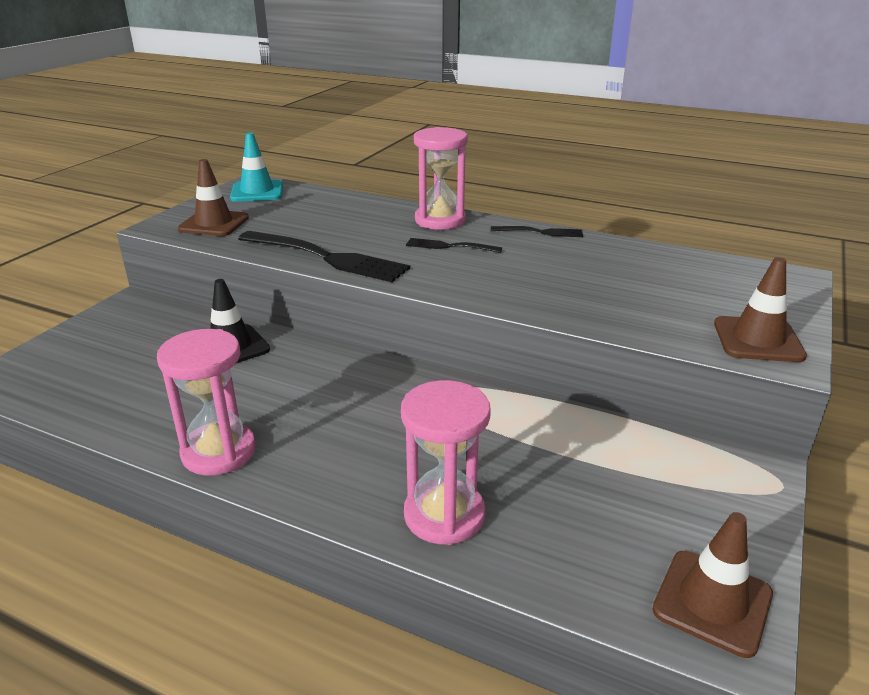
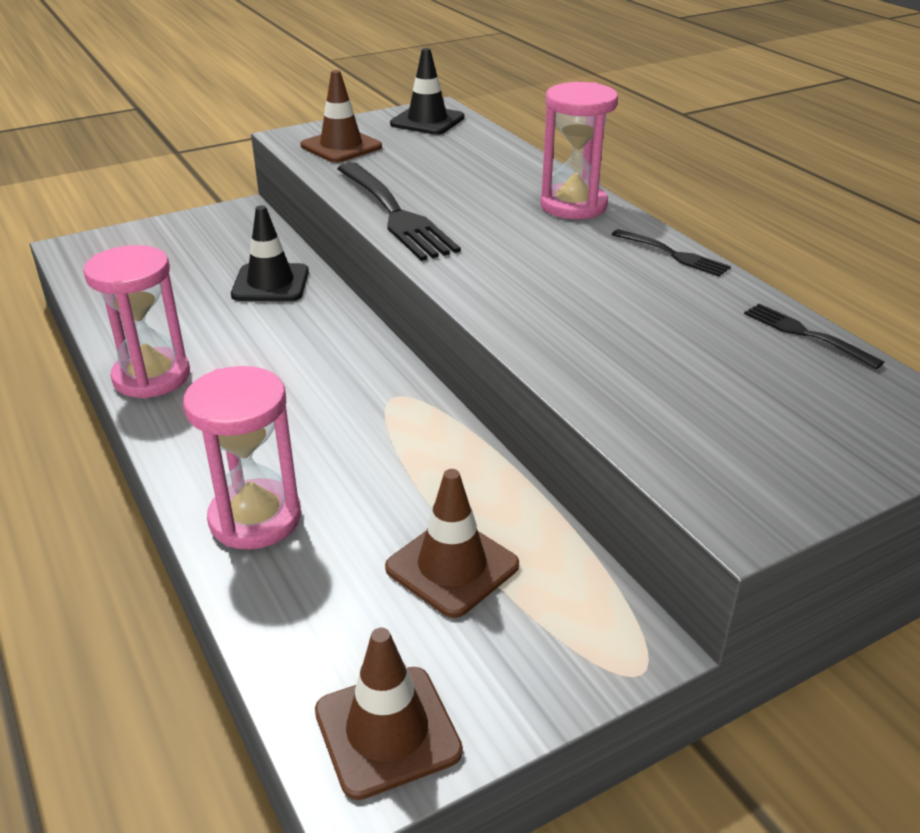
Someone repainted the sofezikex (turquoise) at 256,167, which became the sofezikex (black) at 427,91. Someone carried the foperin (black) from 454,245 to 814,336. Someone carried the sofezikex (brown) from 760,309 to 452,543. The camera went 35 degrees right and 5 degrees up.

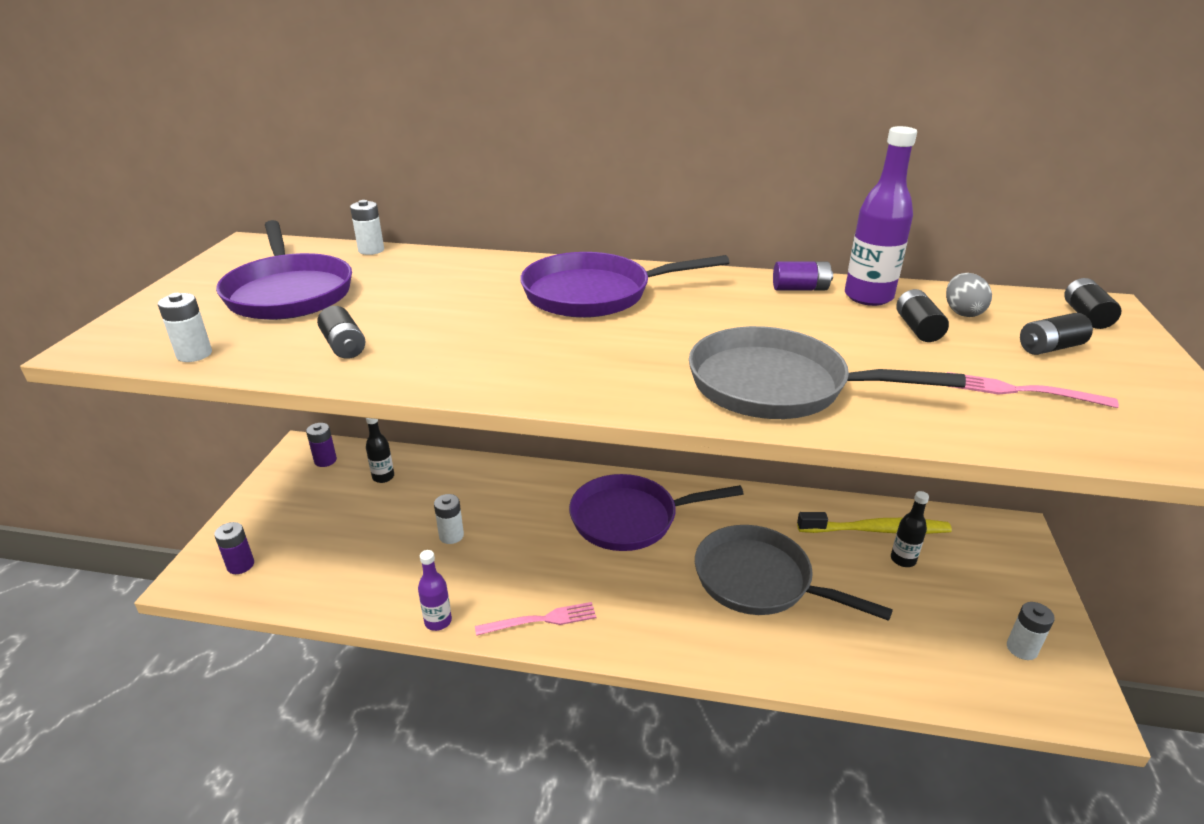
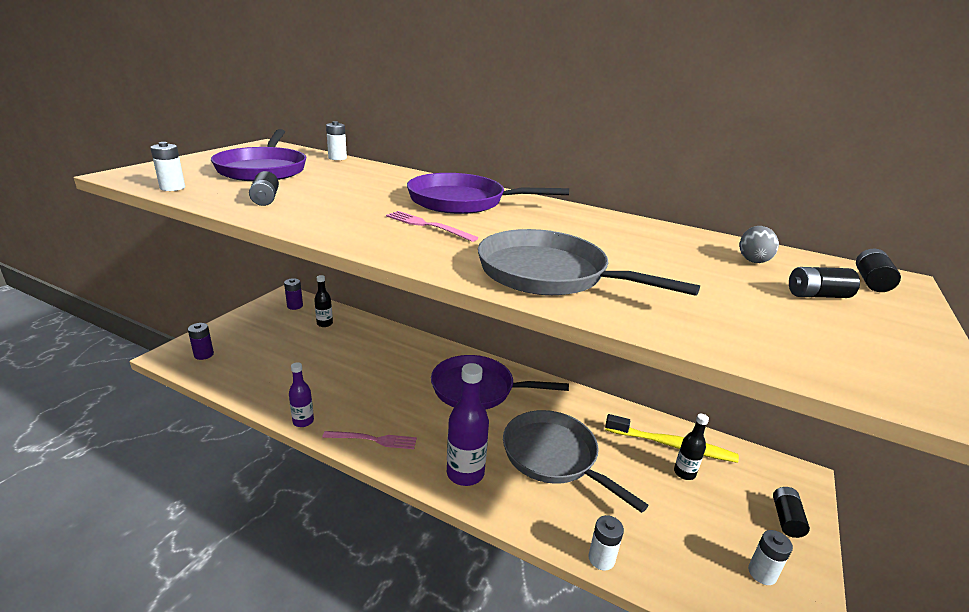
Someone carried the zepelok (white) from 449,519 to 606,543. Someone took away the zepelok (purple) at 803,275. Someone carried the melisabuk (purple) from 881,216 to 468,424. Someone carried the zepelok (black) from 922,315 to 791,512. Someone carried the foperin (pink) from 1033,390 to 432,226. The camera went 15 degrees right and 5 degrees down.

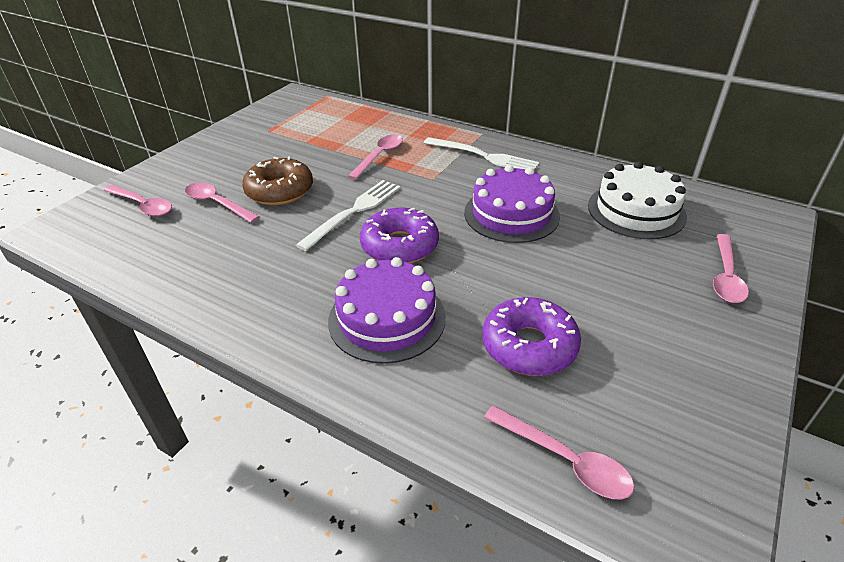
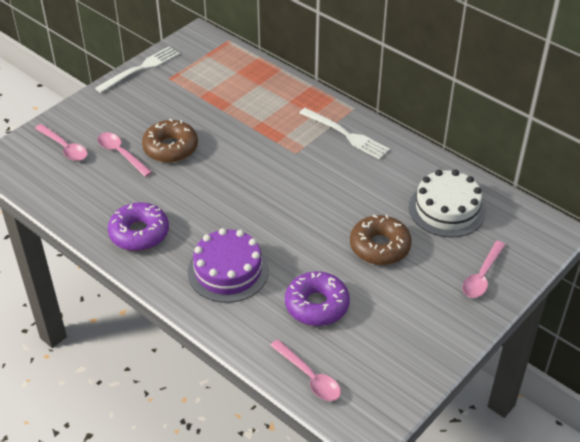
Someone carried the foperin (white) from 348,215 to 137,69. Someone took away the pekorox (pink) at 375,157. Someone carried the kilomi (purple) from 399,235 to 138,226. Someone took away the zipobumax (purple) at 512,204. Someone put down the kilomi (brown) at 381,240. The camera went 10 degrees right and 5 degrees up.

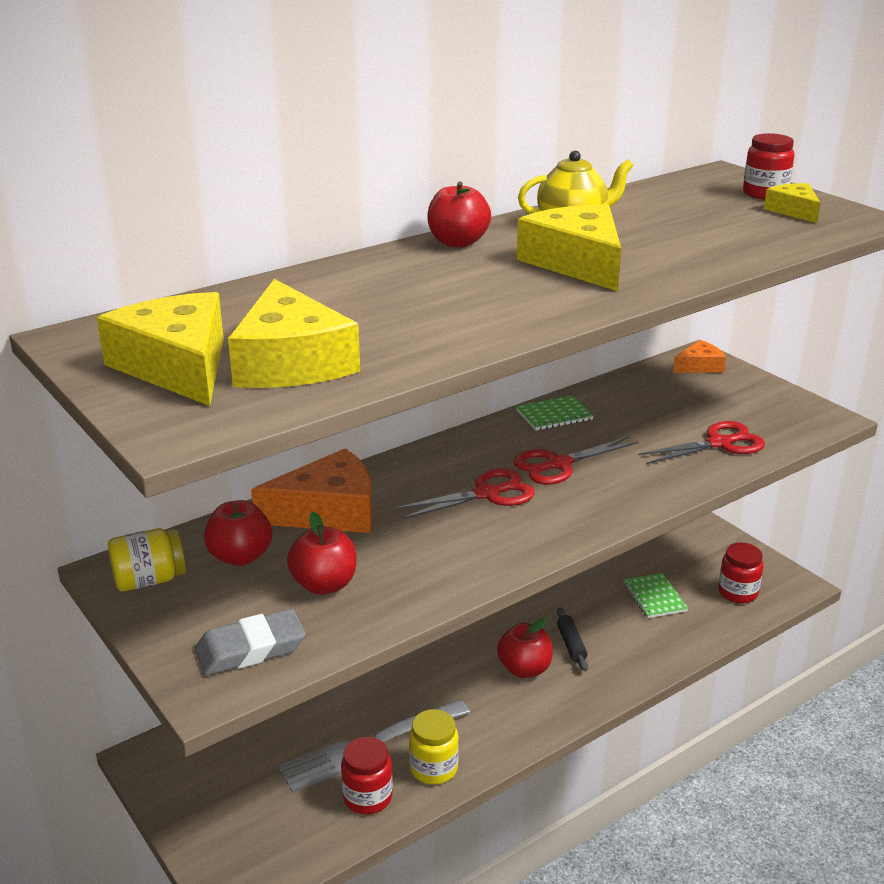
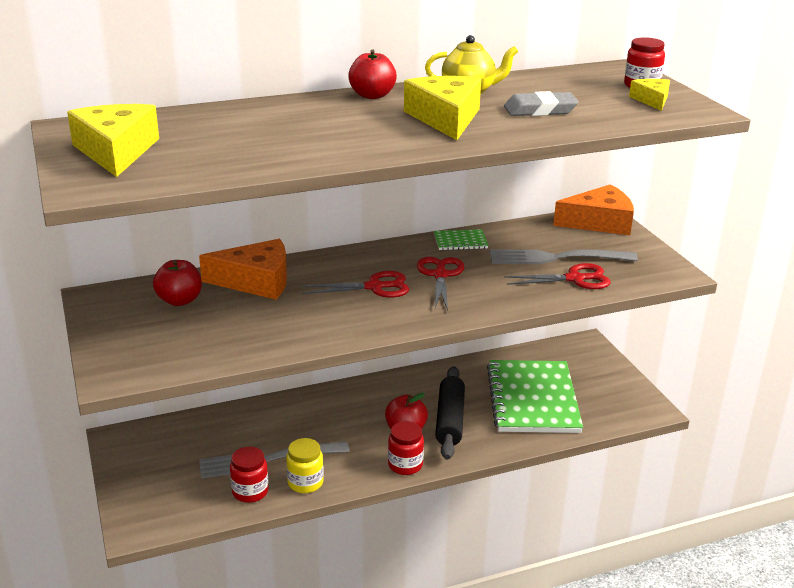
Someone took away the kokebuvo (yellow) at 147,560. Someone carried the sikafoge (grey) from 250,642 to 541,103. Someone took away the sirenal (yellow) at 294,333. Someone took away the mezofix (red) at 321,553. Someone rotated the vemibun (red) at 576,460 by 105 degrees clockwise. Someone scaled the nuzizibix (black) at 572,639 by 1.98. Someone scaled the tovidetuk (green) at 656,595 by 2.35. Someone scaled the sirenal (orange) at 699,356 by 1.85. Someone carried the kokebuvo (red) from 740,572 to 406,448. Someone put down the foperin (grey) at 564,256. The camera went 15 degrees right and 0 degrees up.

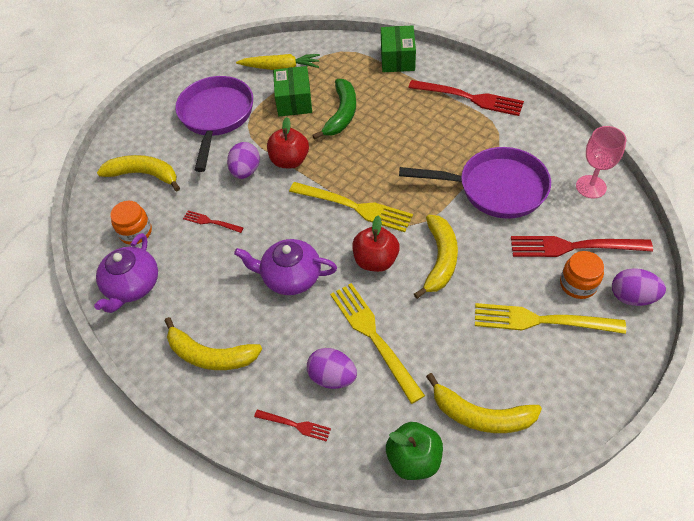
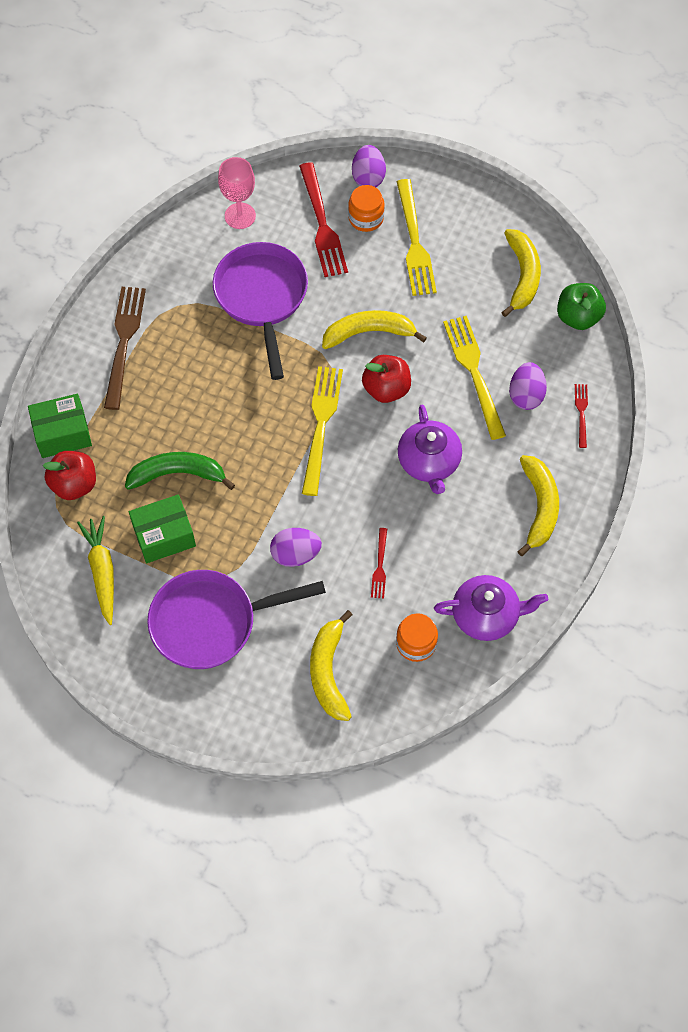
Someone carried the mezofix (red) from 288,142 to 69,475. Someone rotated the foperin (yellow) at 377,343 by 120 degrees clockwise. Someone repainted the foperin (red) at 466,98, which became the foperin (brown) at 125,348. The camera went 110 degrees left and 10 degrees up.

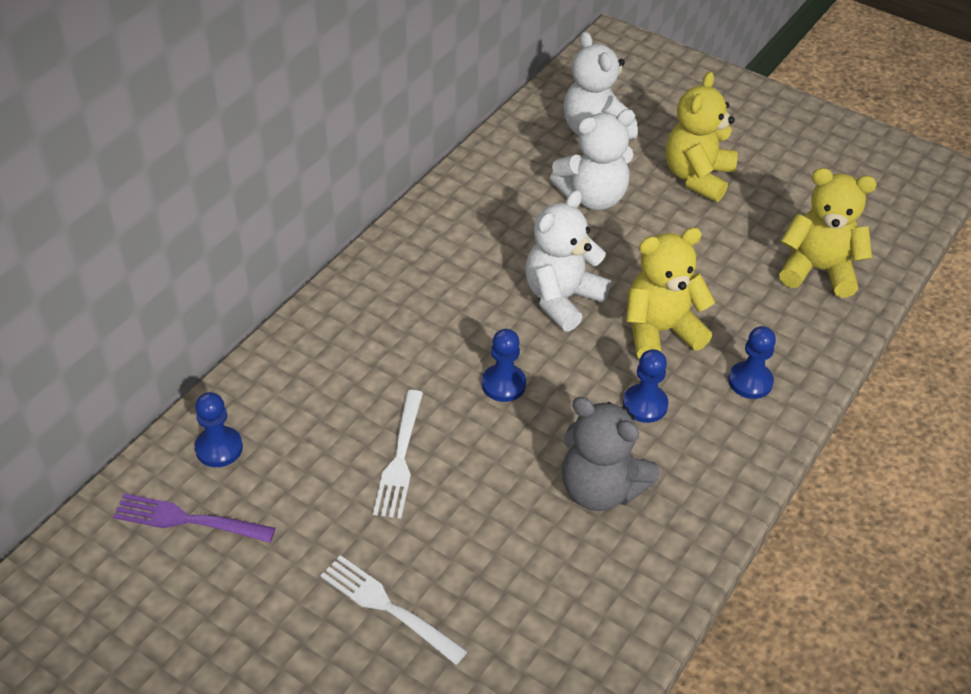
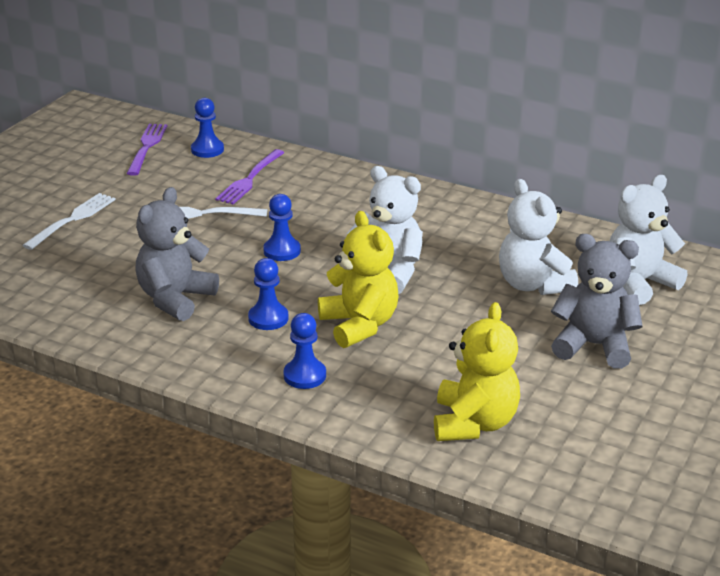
Someone repainted the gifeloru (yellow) at 701,137, which became the gifeloru (grey) at 597,301. Someone put down the foperin (purple) at 250,176. The camera went 85 degrees right and 15 degrees down.

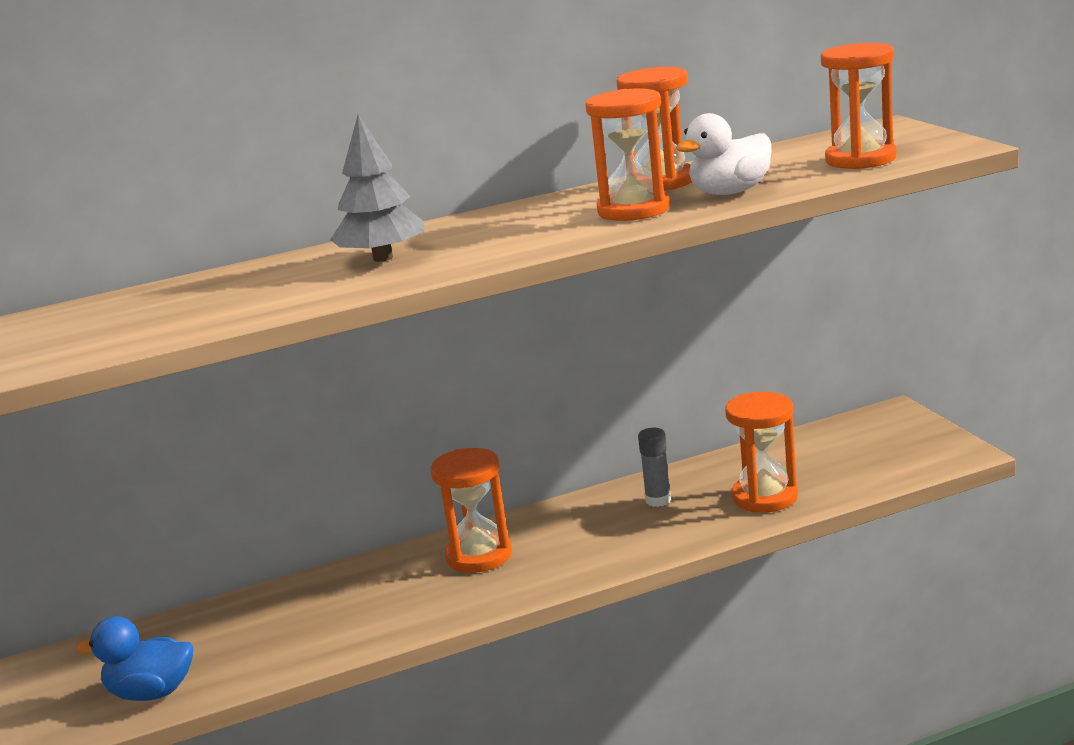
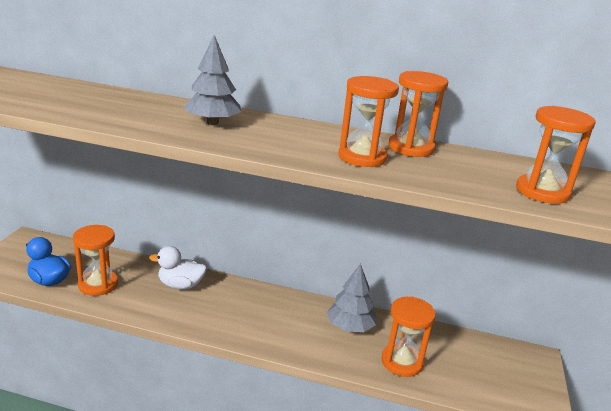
Someone carried the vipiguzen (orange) from 471,510 to 95,260. Someone swapped the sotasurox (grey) at 654,467 for the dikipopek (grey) at 351,297. Someone carried the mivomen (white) from 724,154 to 178,268. The camera went 30 degrees right and 5 degrees up.

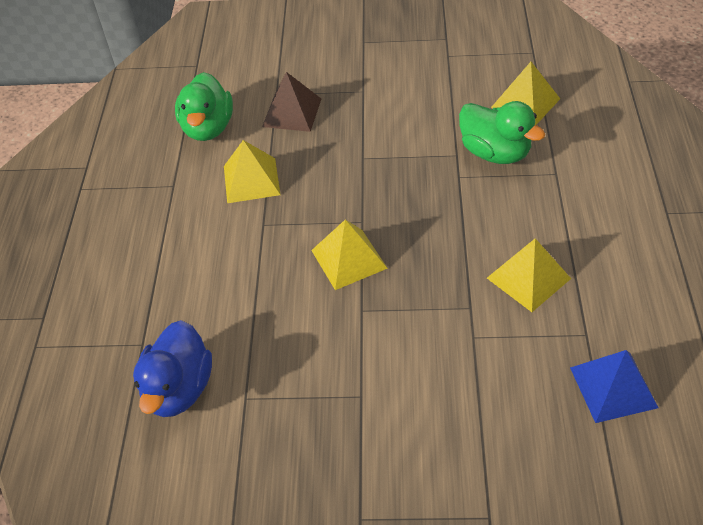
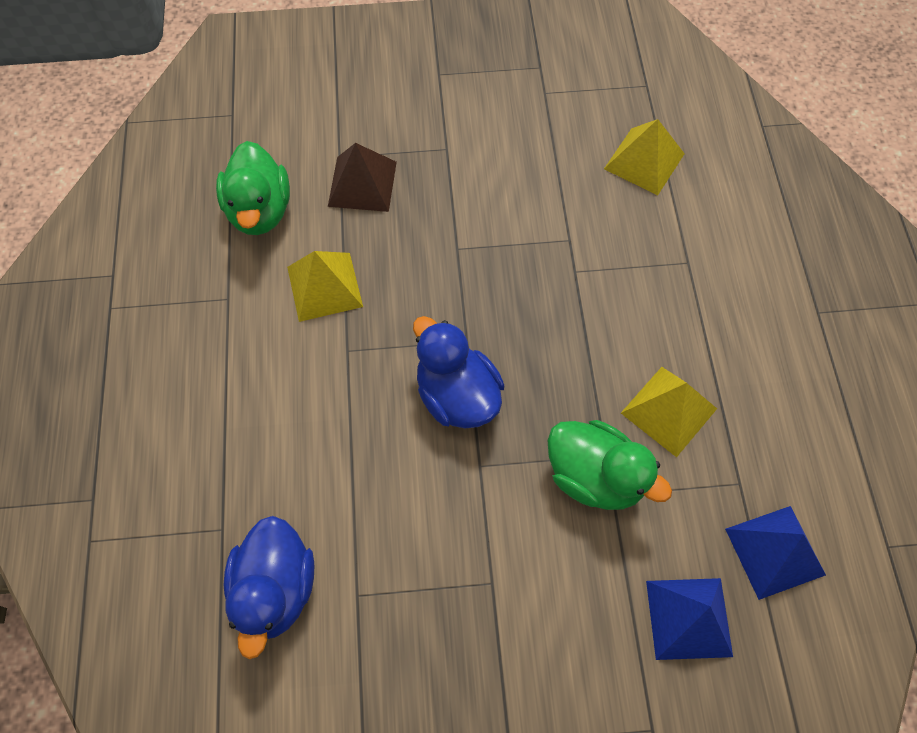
Someone swapped the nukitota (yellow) at 349,255 for the mivomen (blue) at 459,372. Someone carried the mivomen (green) from 502,132 to 610,465. Someone put down the nukitota (blue) at 689,619. The camera went 10 degrees left and 15 degrees up.

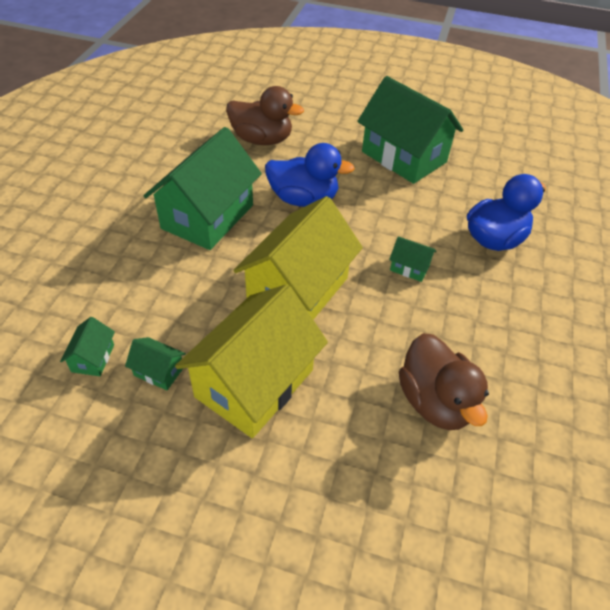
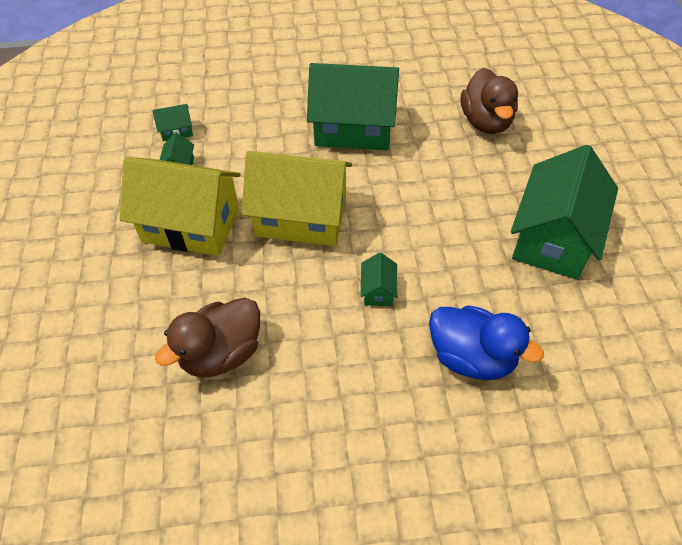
Someone took away the mivomen (blue) at 310,175. The camera went 70 degrees right and 5 degrees up.

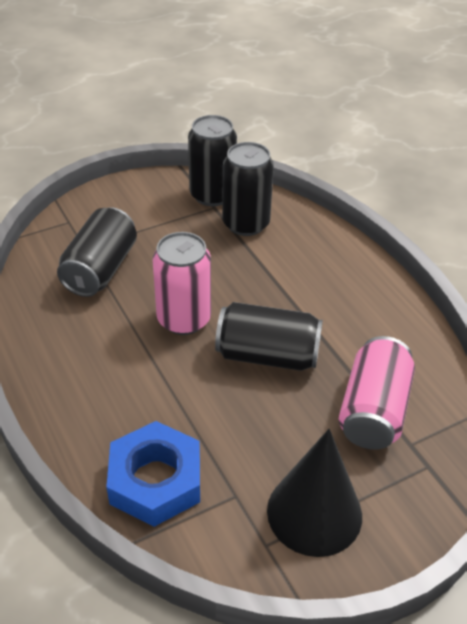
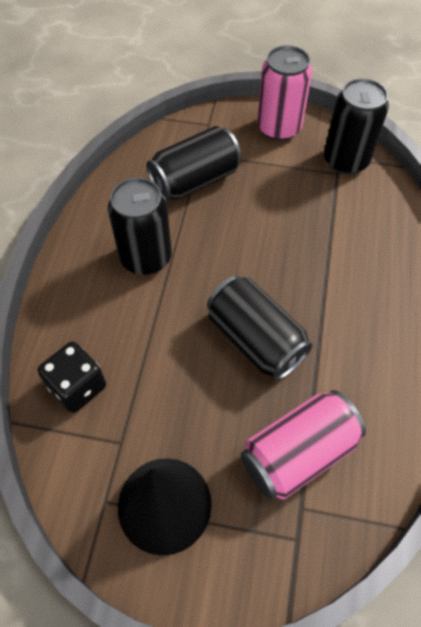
Someone swapped the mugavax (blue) at 153,474 for the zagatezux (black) at 72,377. Someone carried the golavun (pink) from 182,283 to 284,93. Someone carried the golavun (black) from 248,189 to 140,226. The camera went 40 degrees right and 15 degrees up.

